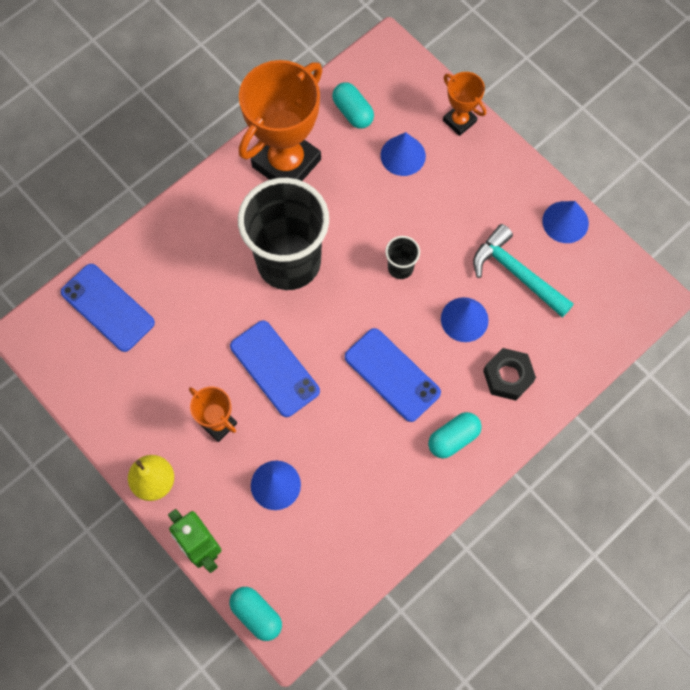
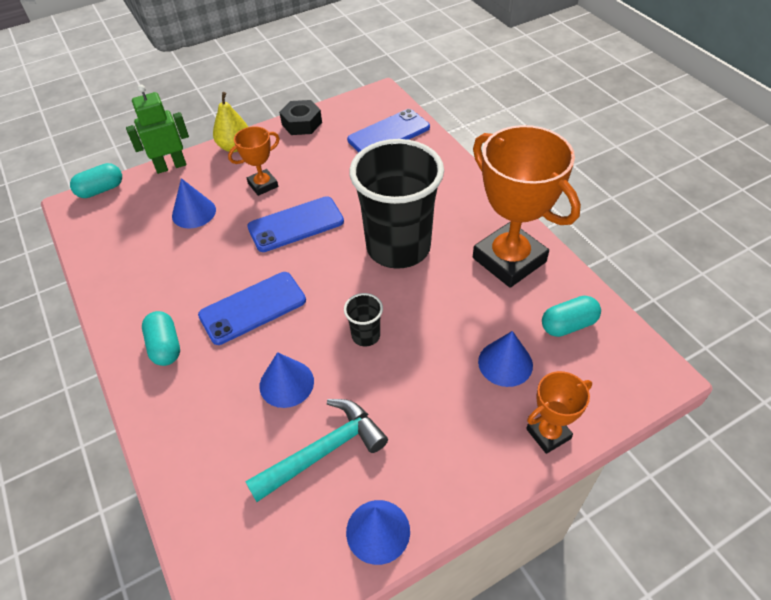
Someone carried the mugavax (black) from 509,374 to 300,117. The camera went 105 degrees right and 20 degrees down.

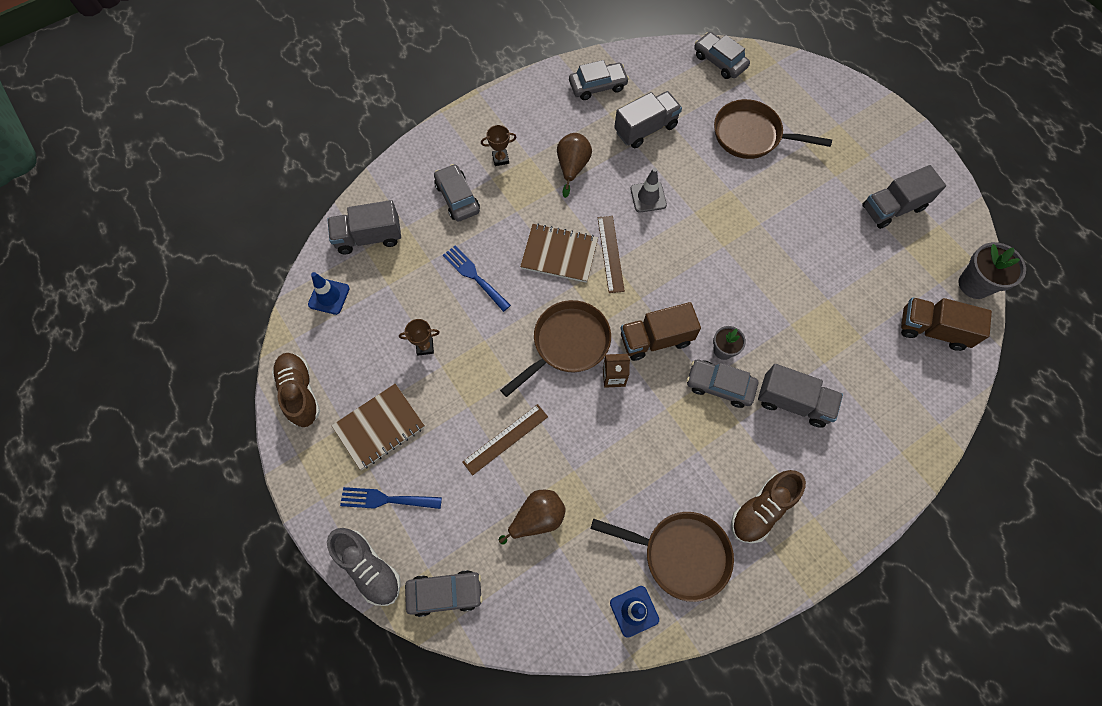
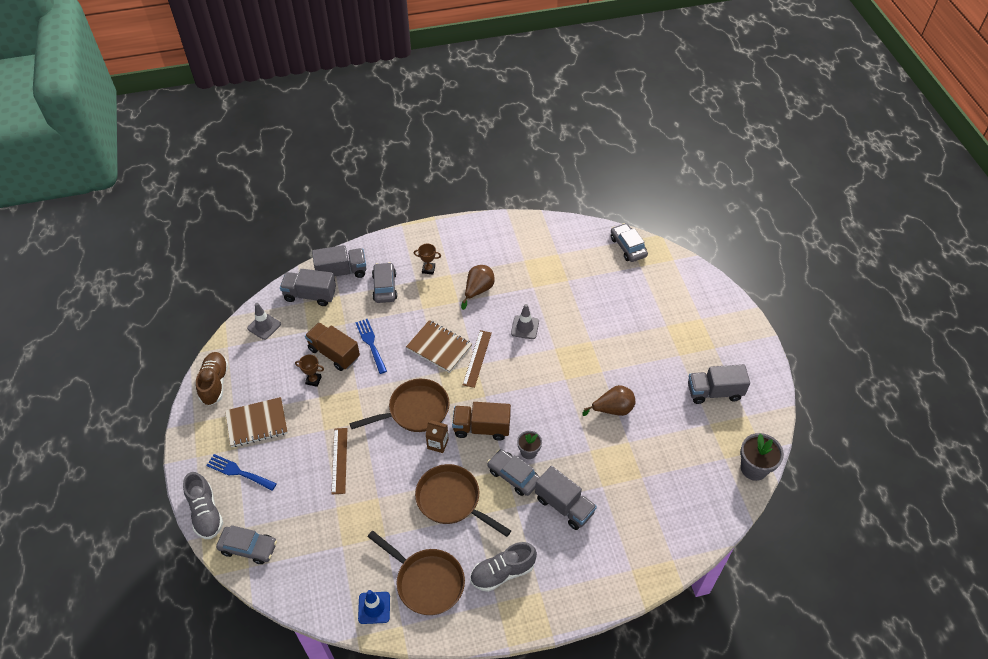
Someone repainted the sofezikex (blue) at 329,293, which became the sofezikex (grey) at 264,321. Someone rotated the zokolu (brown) at 505,440 by 75 degrees counterclockwise. Someone carried the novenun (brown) from 532,517 to 609,400. Someone took away the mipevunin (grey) at 599,80. Someone carried the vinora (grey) from 648,119 to 339,261. Someone carried the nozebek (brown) from 773,129 to 463,500. Someone repainted the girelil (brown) at 768,507, which became the girelil (grey) at 503,567. Someone carried the vinora (brown) from 946,324 to 332,346. The camera went 20 degrees right and 15 degrees down.

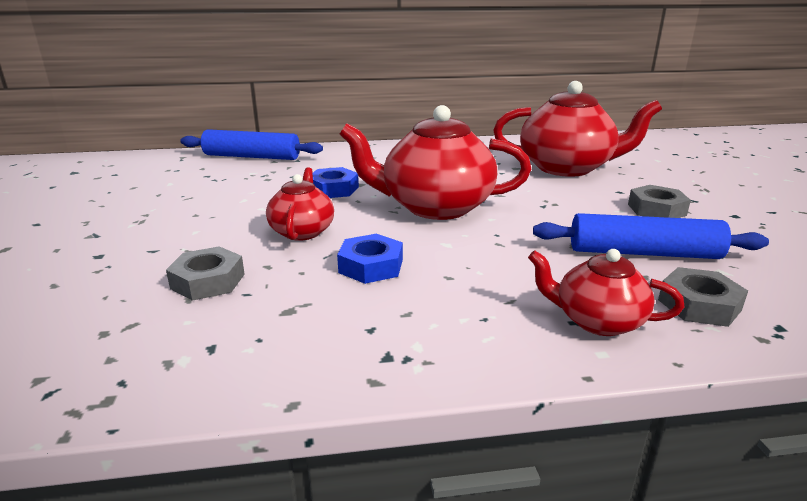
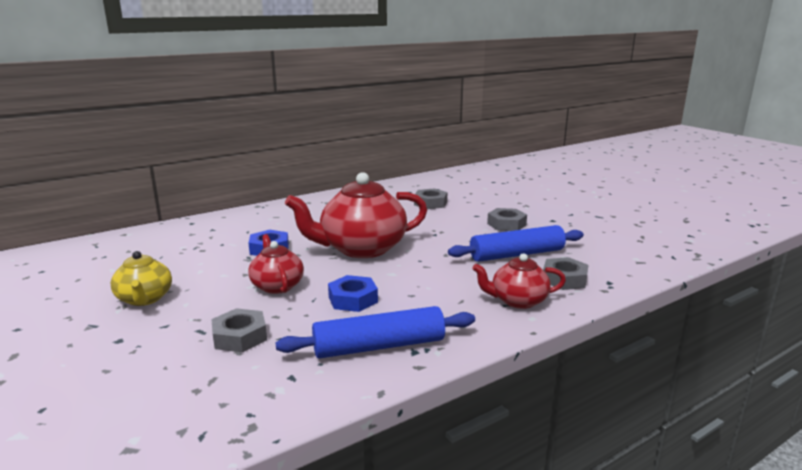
Someone carried the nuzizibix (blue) from 252,144 to 375,332. Someone swapped the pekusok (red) at 577,129 for the mugavax (grey) at 430,199. Someone put down the pekusok (yellow) at 141,278. The camera went 25 degrees left and 5 degrees down.

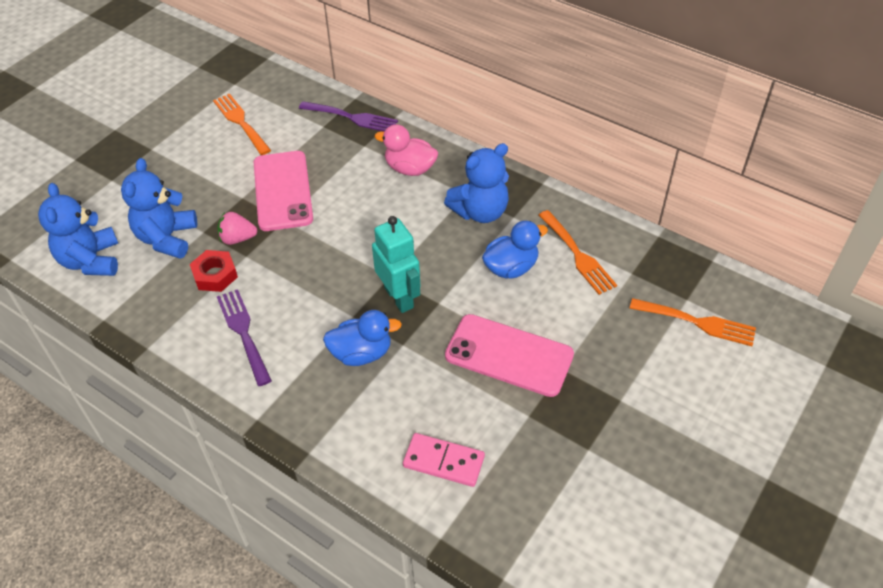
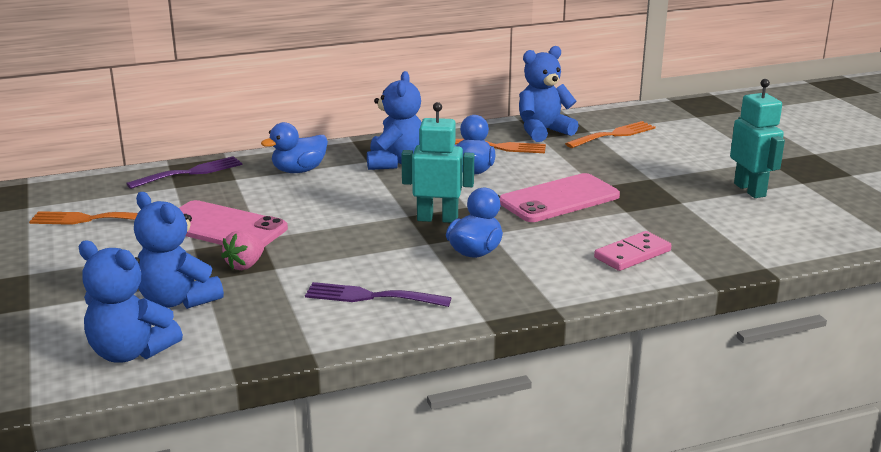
Someone took away the mugavax (red) at 214,271. Someone repainted the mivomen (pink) at 406,150, which became the mivomen (blue) at 294,147. Someone put down the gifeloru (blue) at 549,94. Someone put down the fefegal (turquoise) at 757,138. The camera went 55 degrees left and 25 degrees down.

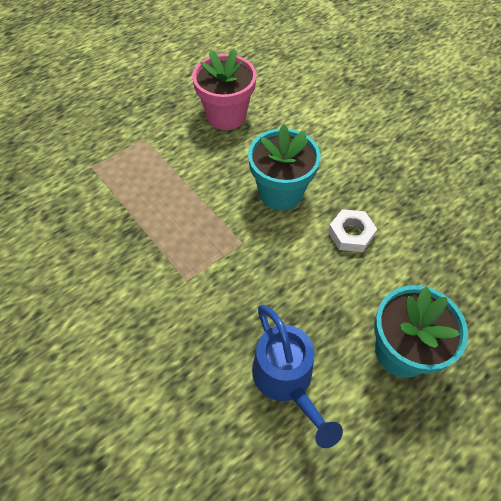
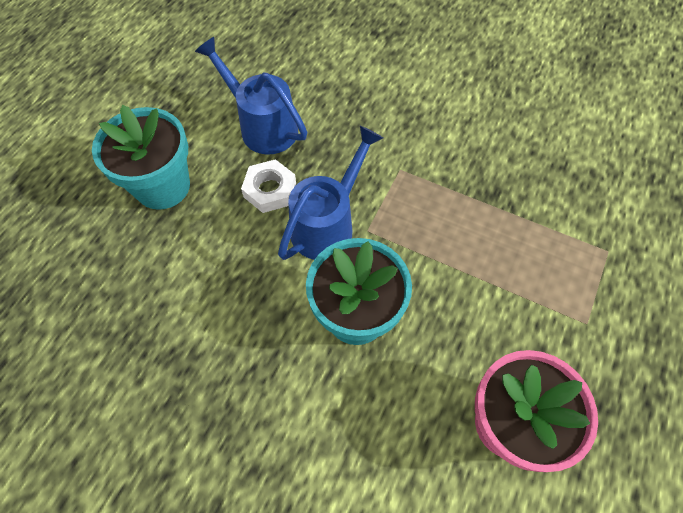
Someone carried the mugavax (white) from 352,230 to 268,186. Someone put down the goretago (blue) at 330,193. The camera went 155 degrees right and 5 degrees up.

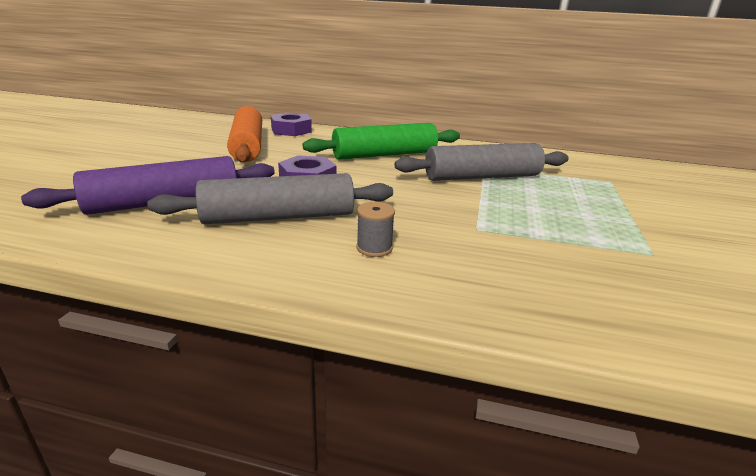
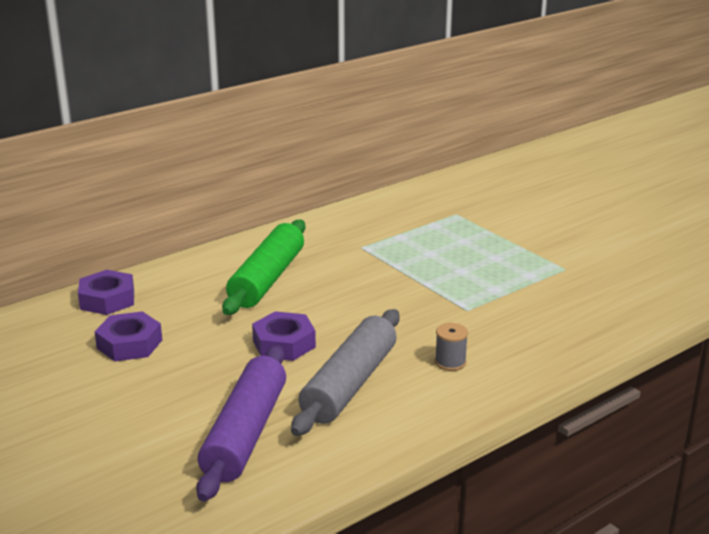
Someone swapped the nuzizibix (orange) at 244,134 for the mugavax (purple) at 128,336. Someone took away the nuzizibix (grey) at 482,162. The camera went 50 degrees left and 0 degrees up.

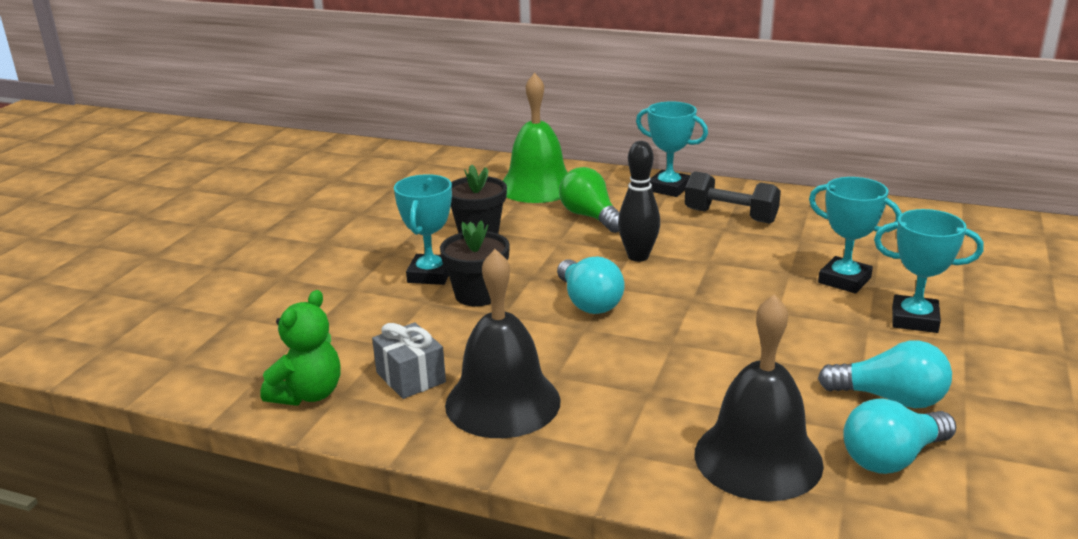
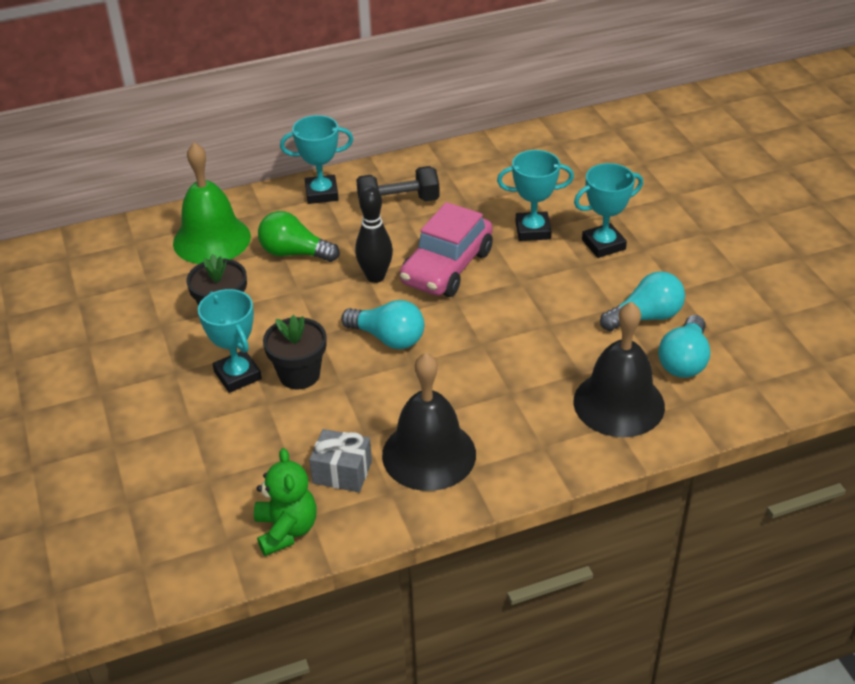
Someone put down the mipevunin (pink) at 446,249. The camera went 40 degrees left and 15 degrees up.

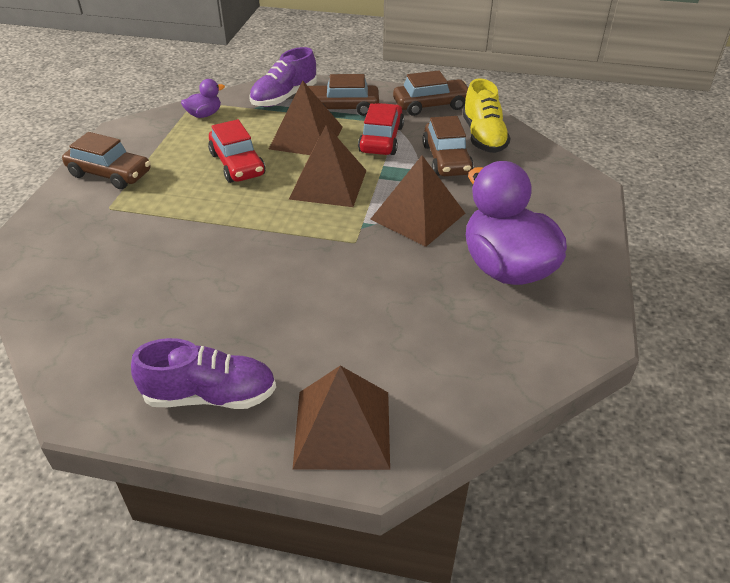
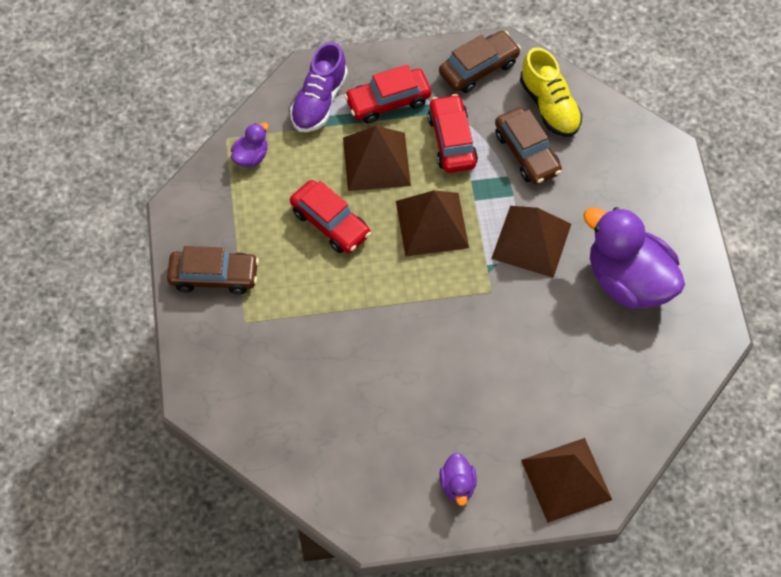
Someone swapped the girelil (purple) at 203,373 for the mivomen (purple) at 458,479. Someone repainted the mipevunin (brown) at 343,95, which became the mipevunin (red) at 387,94. The camera went 20 degrees left and 20 degrees up.

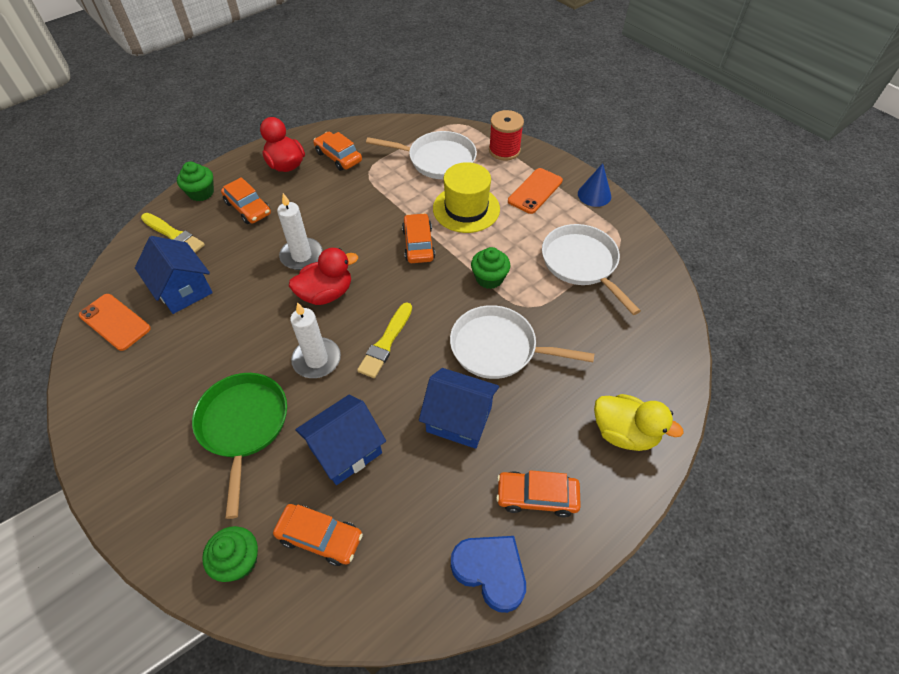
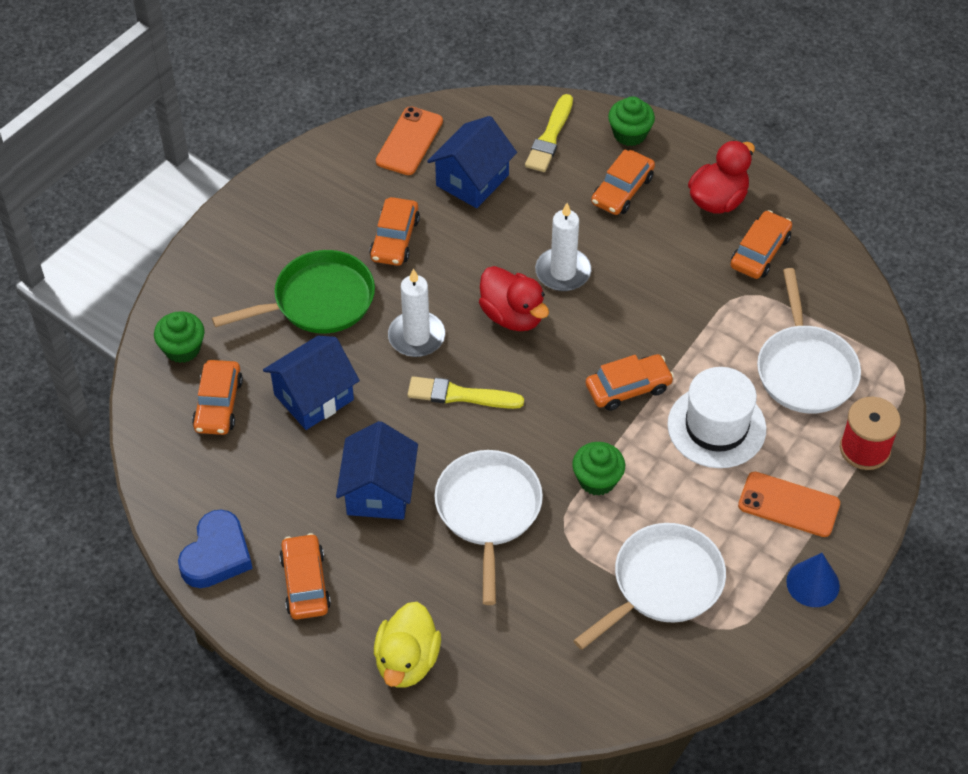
Someone rotated the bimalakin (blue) at 340,440 by 75 degrees counterclockwise. Someone repainted the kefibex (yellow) at 466,197, which became the kefibex (white) at 716,417. Someone put down the mipevunin (orange) at 394,231. The camera went 75 degrees right and 0 degrees up.

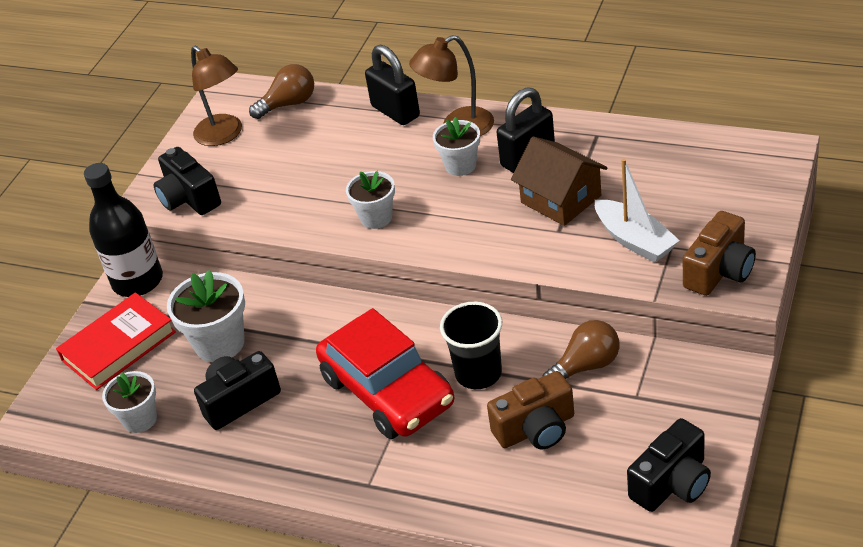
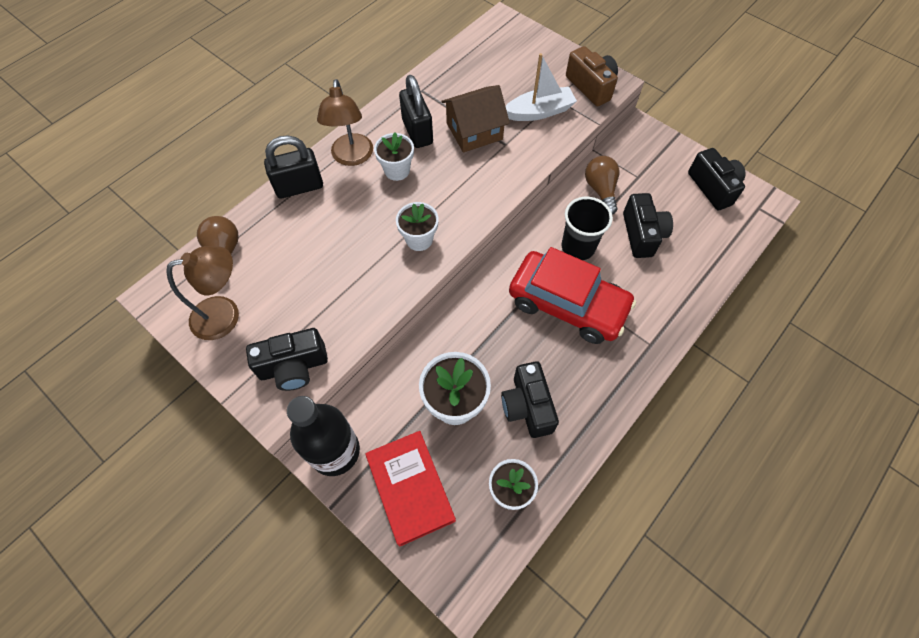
Someone rotated the mipevunin (red) at 385,373 by 45 degrees clockwise. Someone repainted the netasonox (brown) at 530,410, which became the netasonox (black) at 648,225. The camera went 75 degrees left and 20 degrees up.

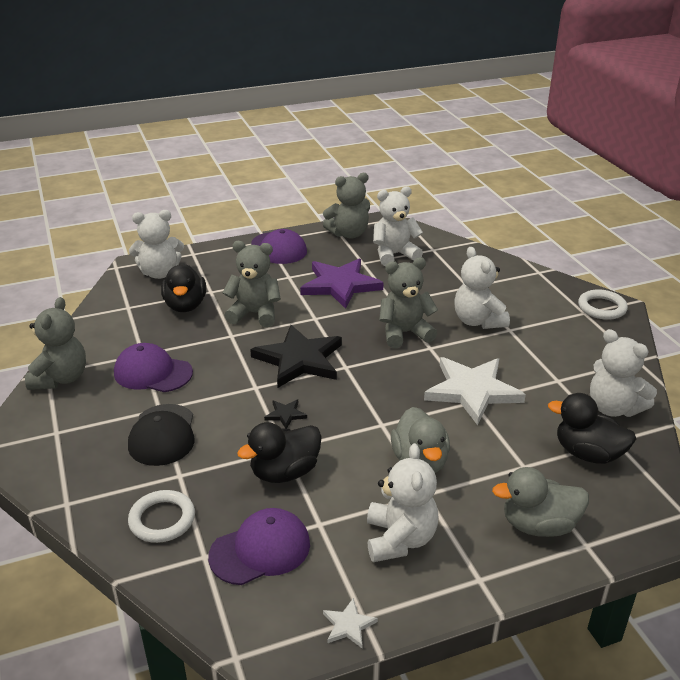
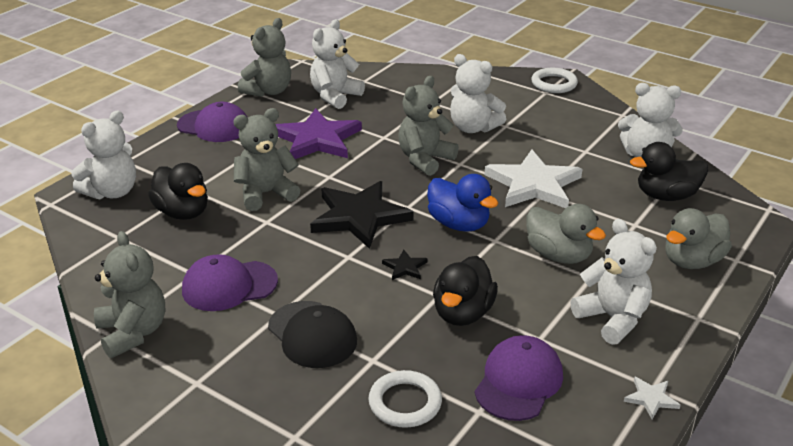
Someone put down the mivomen (blue) at 462,203. The camera went 35 degrees left and 0 degrees up.

